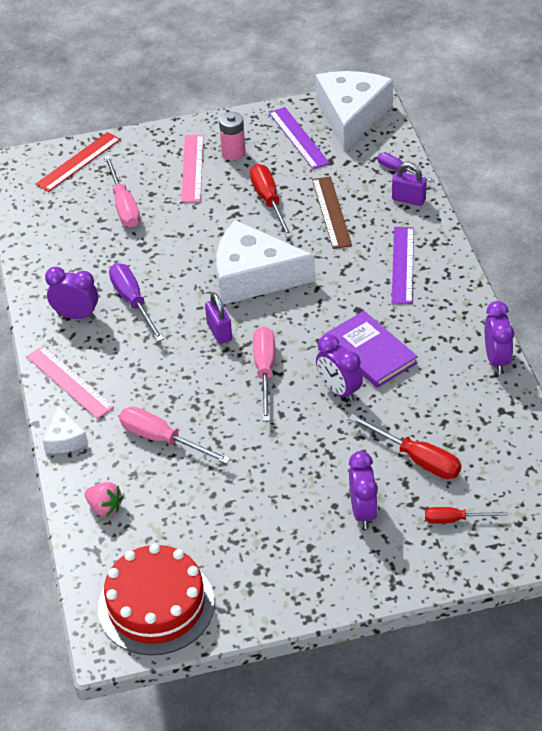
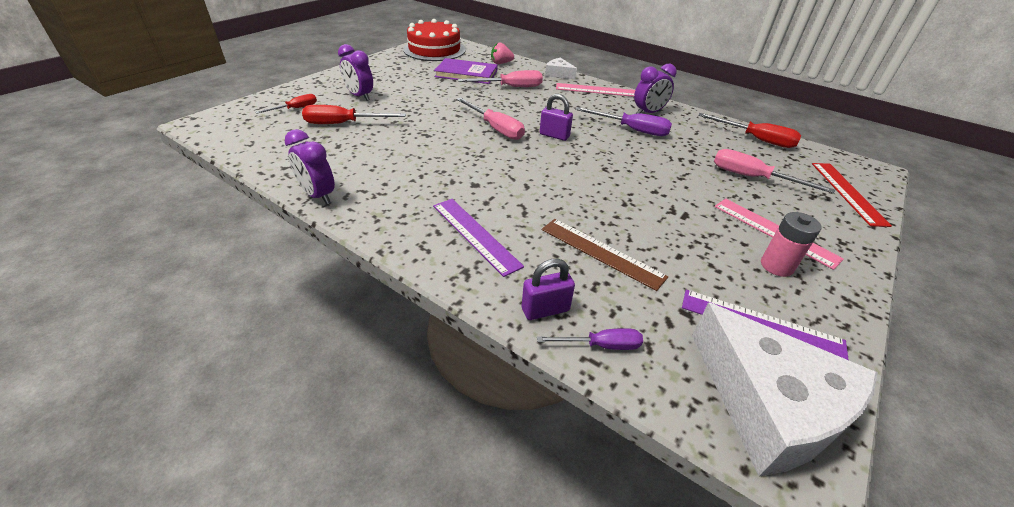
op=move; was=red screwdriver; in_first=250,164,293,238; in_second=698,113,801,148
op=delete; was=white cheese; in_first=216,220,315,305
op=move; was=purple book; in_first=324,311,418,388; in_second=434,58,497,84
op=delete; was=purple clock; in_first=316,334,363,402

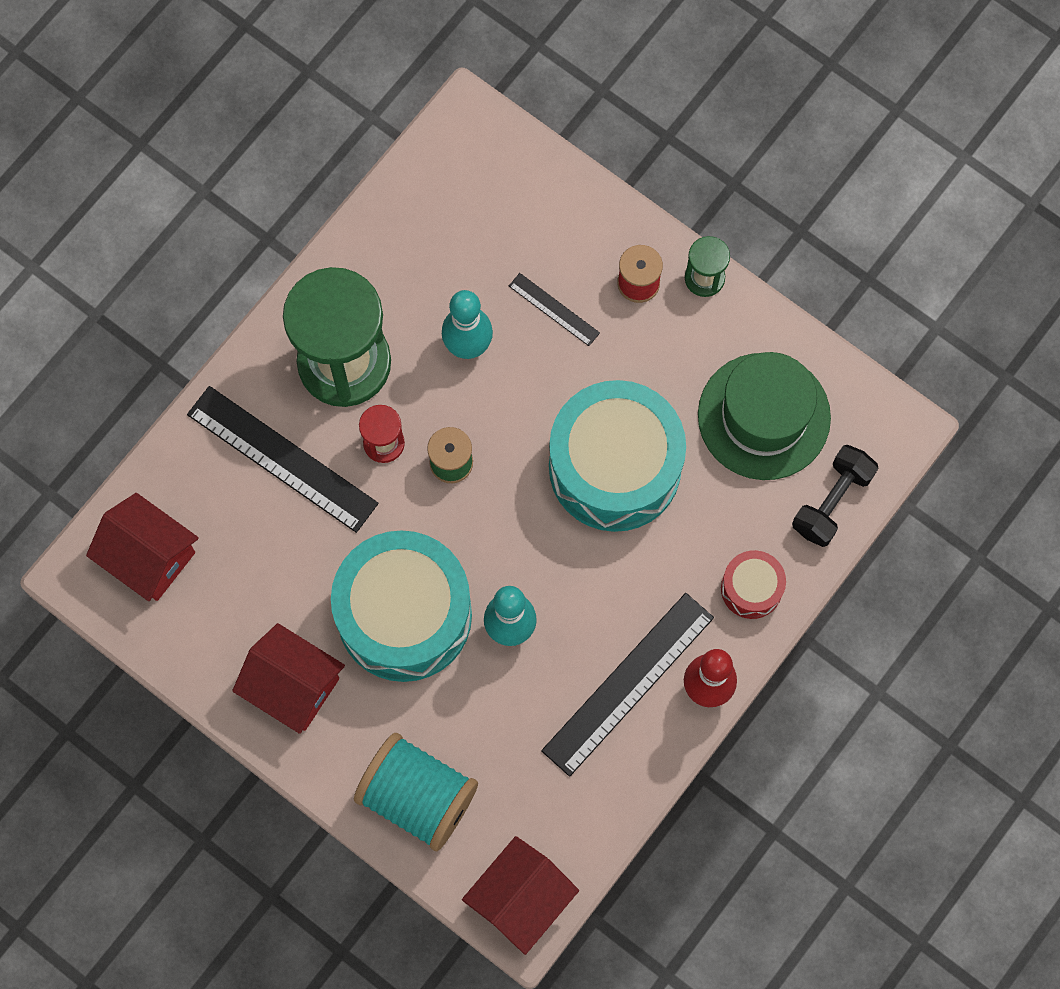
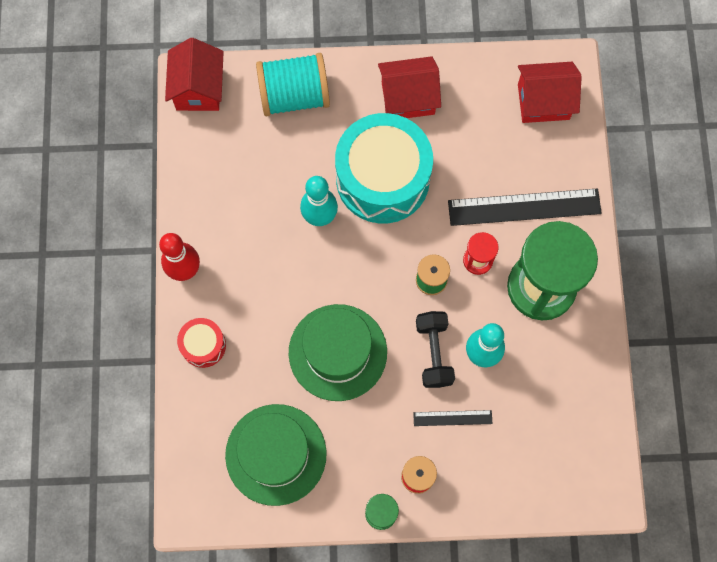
op=replace; was=turquoise drum; now=green hat; in_first=549,380,686,532; in_second=289,304,387,401
op=move; was=black dumbbell; in_first=792,445,878,547; in_second=416,311,455,388
op=delete; was=black ruler; in_first=541,593,714,777

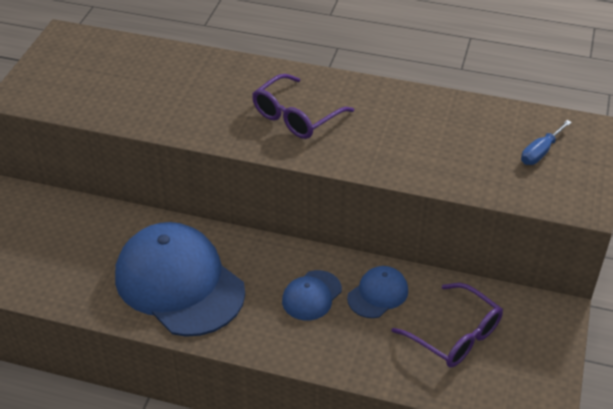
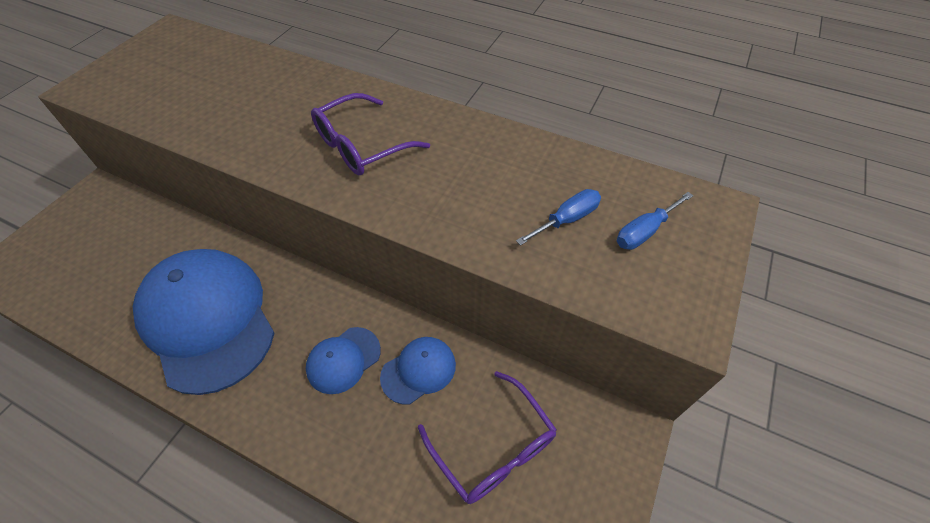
op=insert; now=blue screwdriver; in_second=516,189,601,246

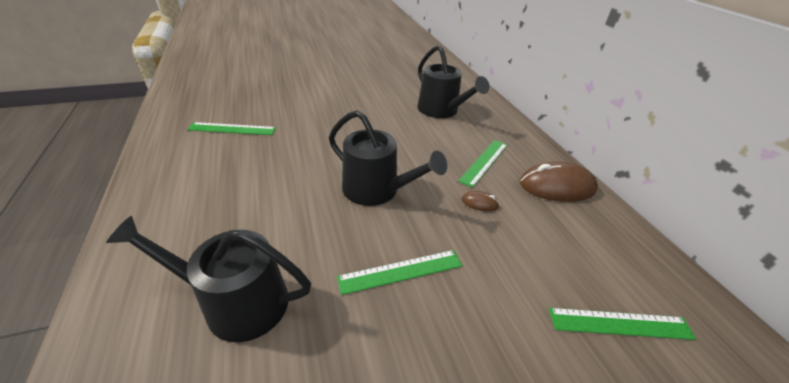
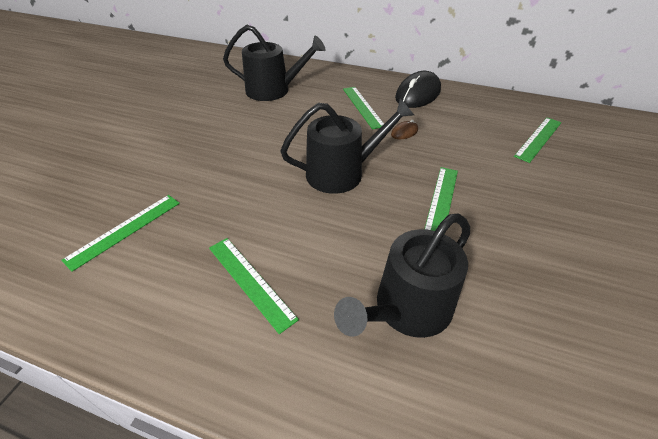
op=recolor; was=brown mouse; now=black mouse; in_first=520,162,598,202; in_second=395,71,441,108
op=insert; now=green ruler; in_second=209,238,299,334

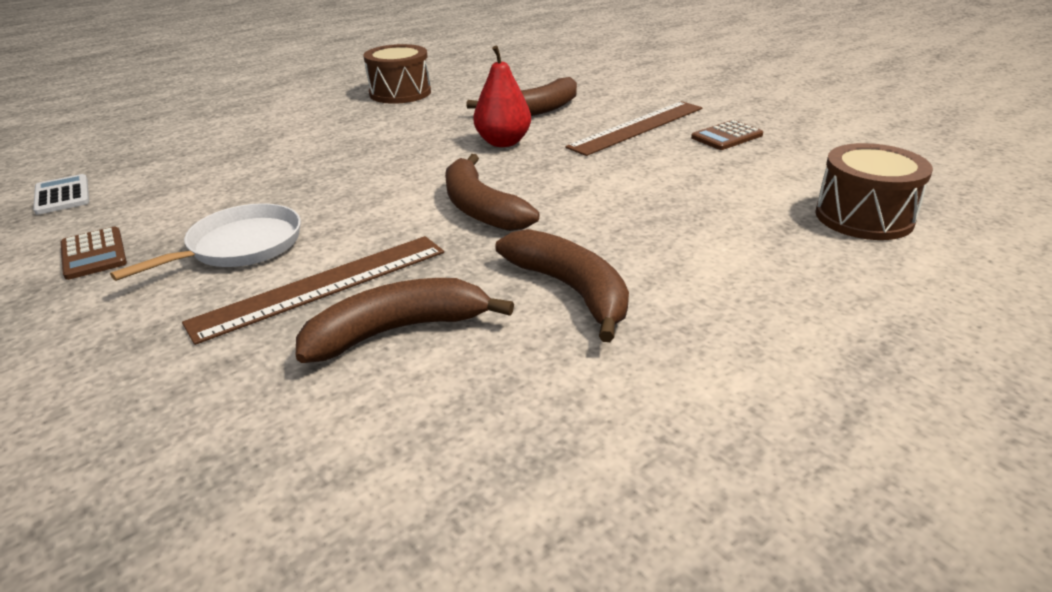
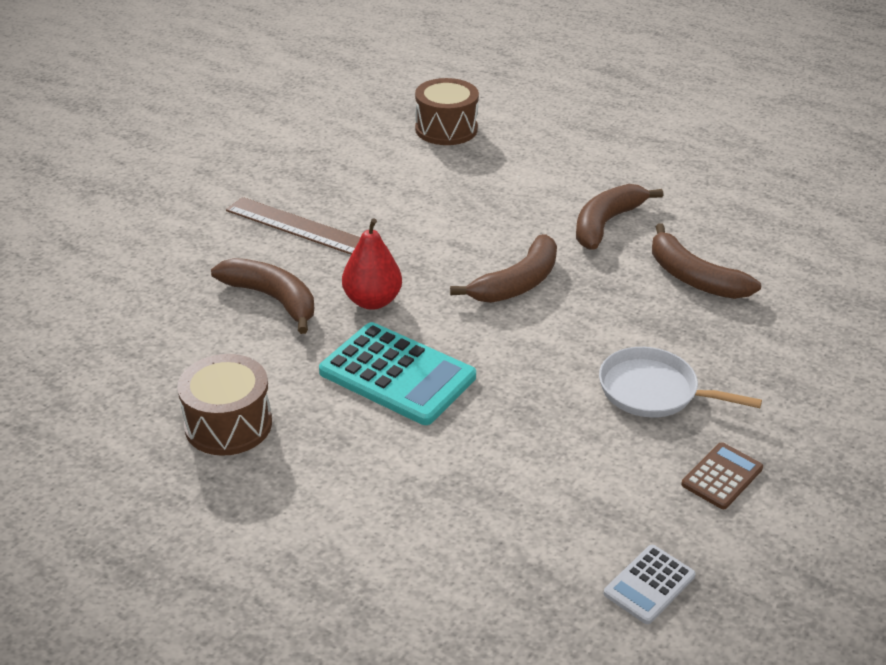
op=delete; was=brown calculator; in_first=691,120,763,150
op=delete; was=brown ruler; in_first=182,236,444,345
op=insert; now=turquoise calculator; in_second=319,322,476,425

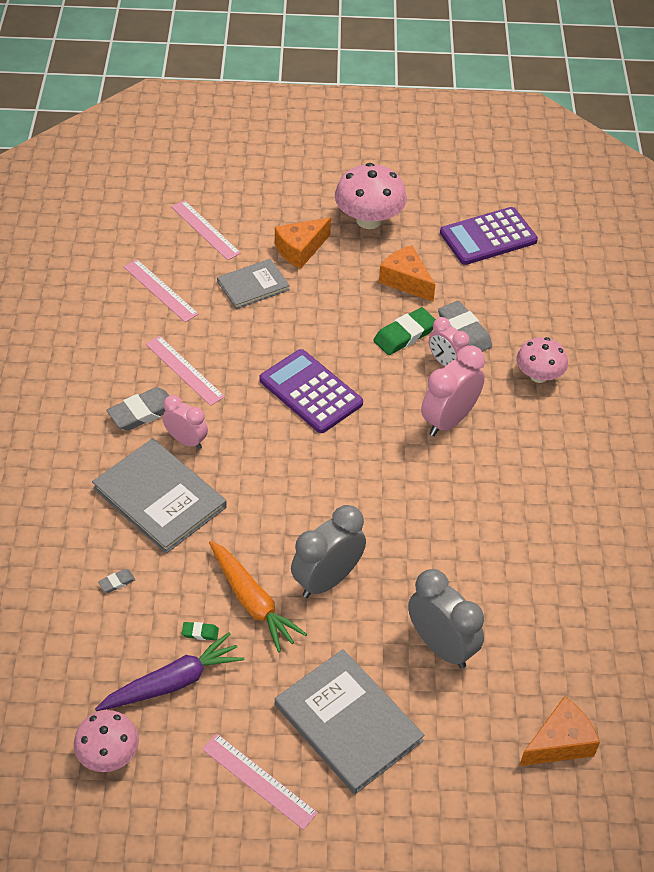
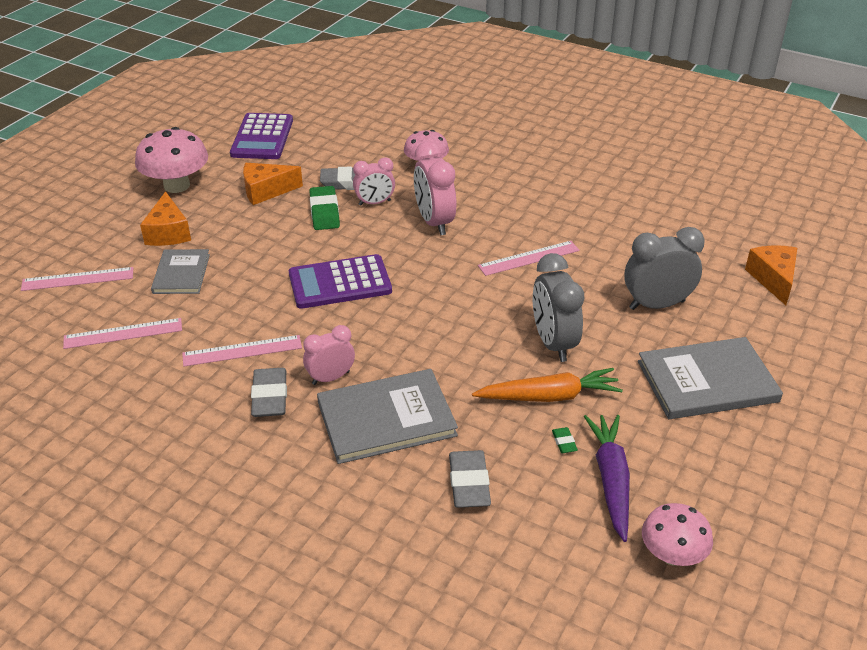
op=resize; was=grey eraser; in_first=98,569,135,593; in_second=449,450,491,508; ratio=2.11
op=rotate; was=green eraser; in_first=182,622,219,640; in_second=552,427,578,453; clockwise=-45
op=move; was=pink ruler; in_first=202,733,318,830; in_second=478,241,580,276

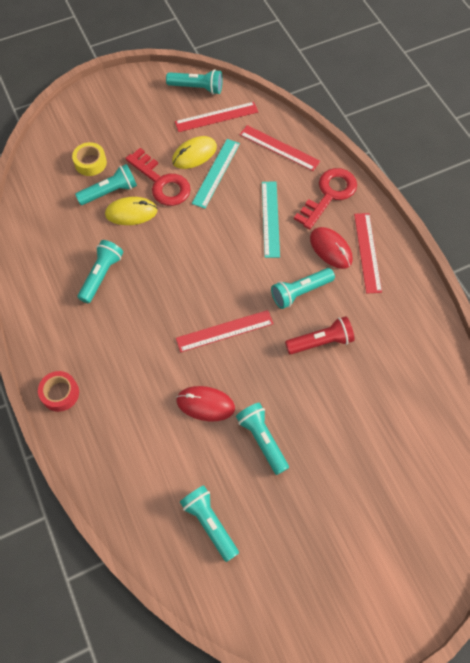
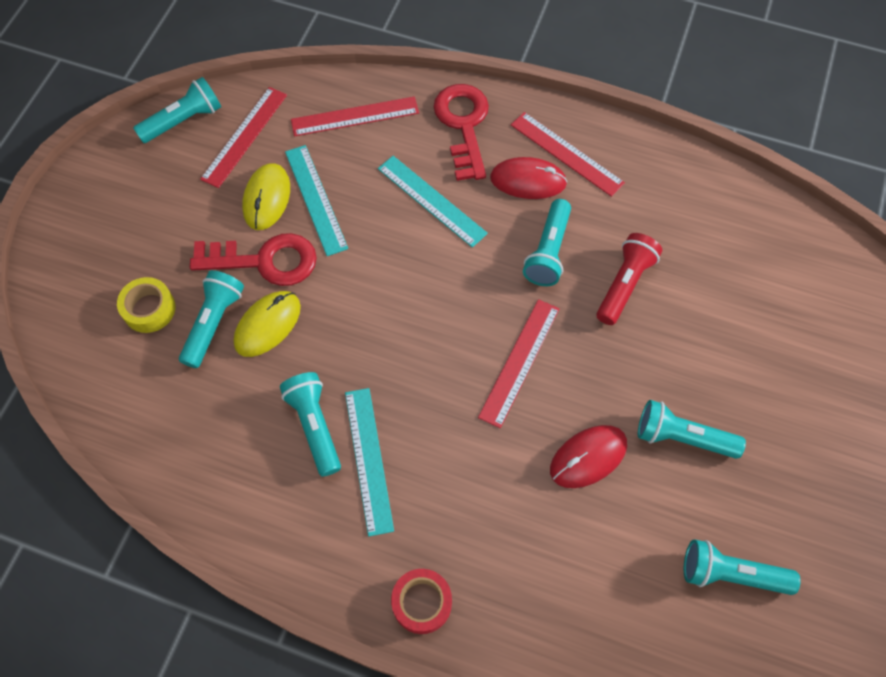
op=insert; now=turquoise ruler; in_second=345,388,394,537

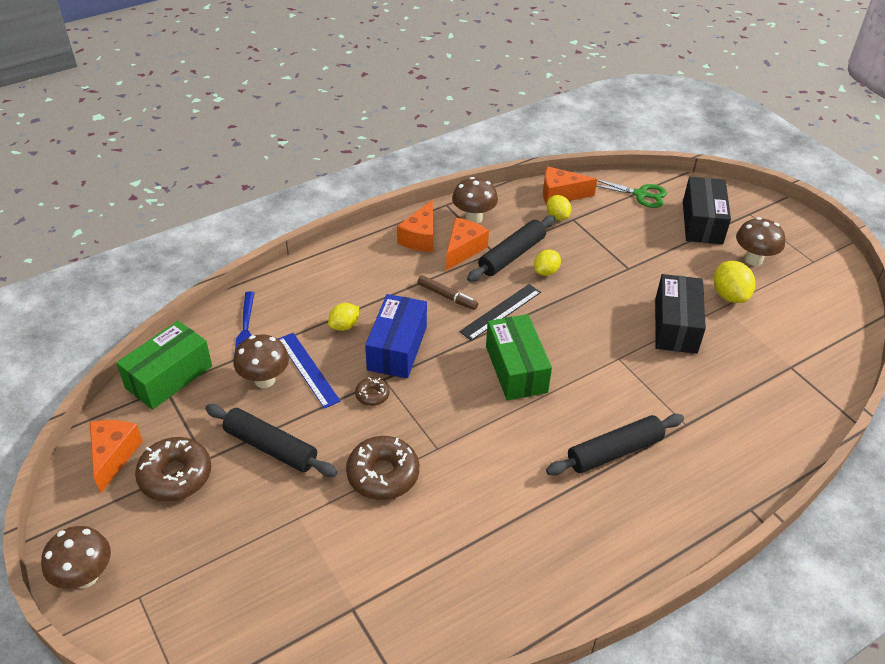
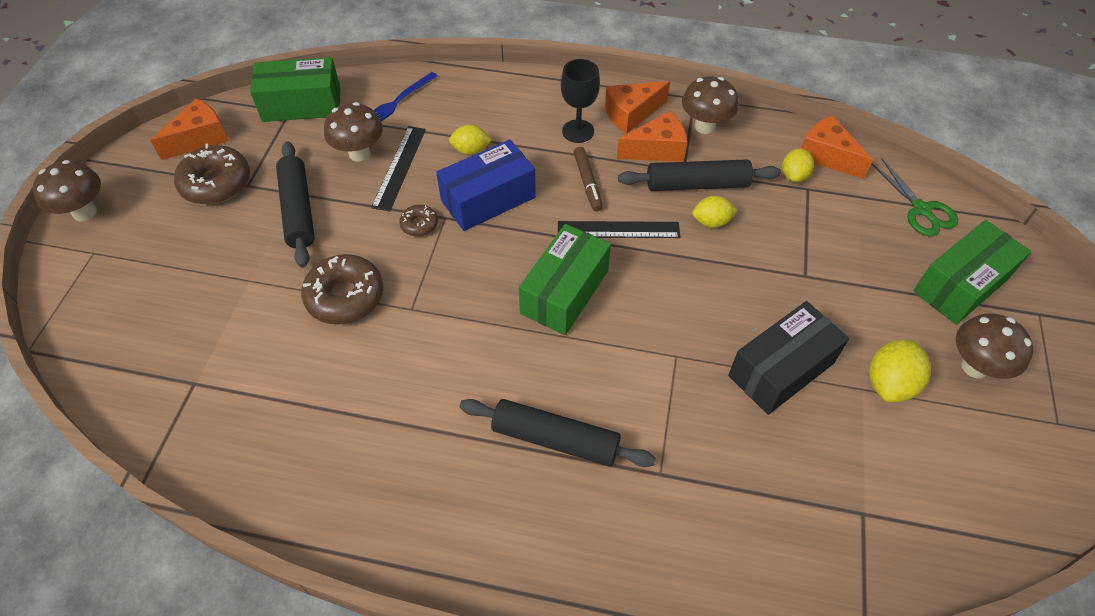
op=recolor; was=black box; now=green box; in_first=683,177,731,244; in_second=913,220,1031,325
op=recolor; was=blue ruler; now=black ruler; in_first=278,333,341,409; in_second=371,126,426,212
op=insert; now=black goblet; in_second=561,59,600,143

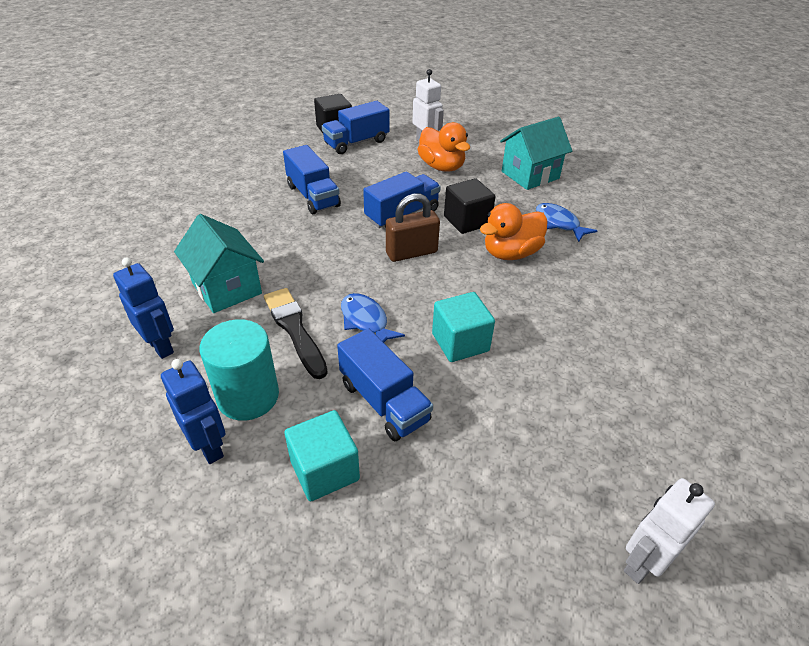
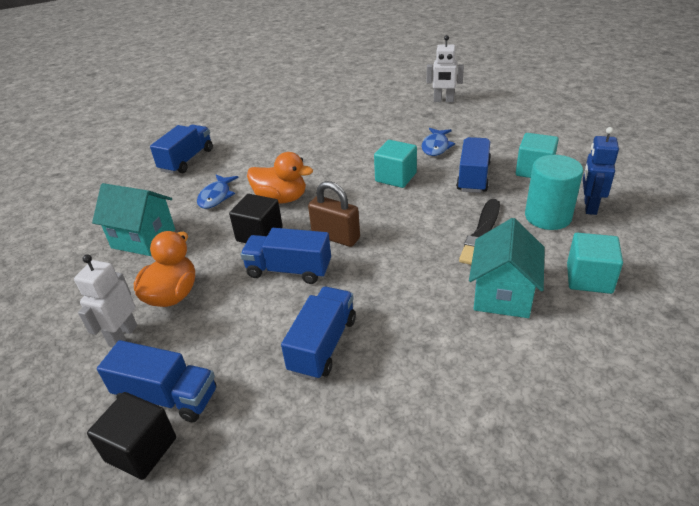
op=replace; was=blue robot; now=turquoise cube; in_first=113,257,174,359; in_second=567,233,623,294
op=move; was=blue fish; in_first=341,293,405,342; in_second=421,128,455,156
op=insert; now=blue truck; in_second=150,125,213,174

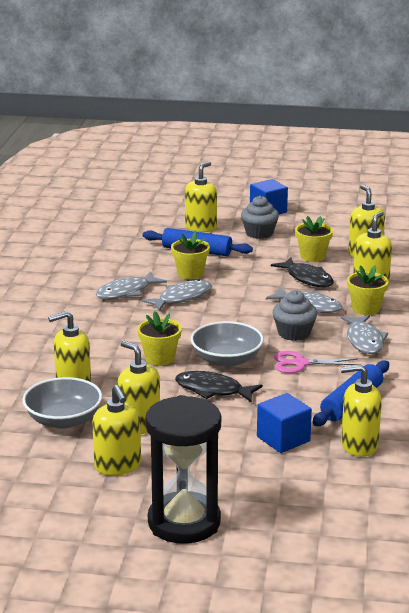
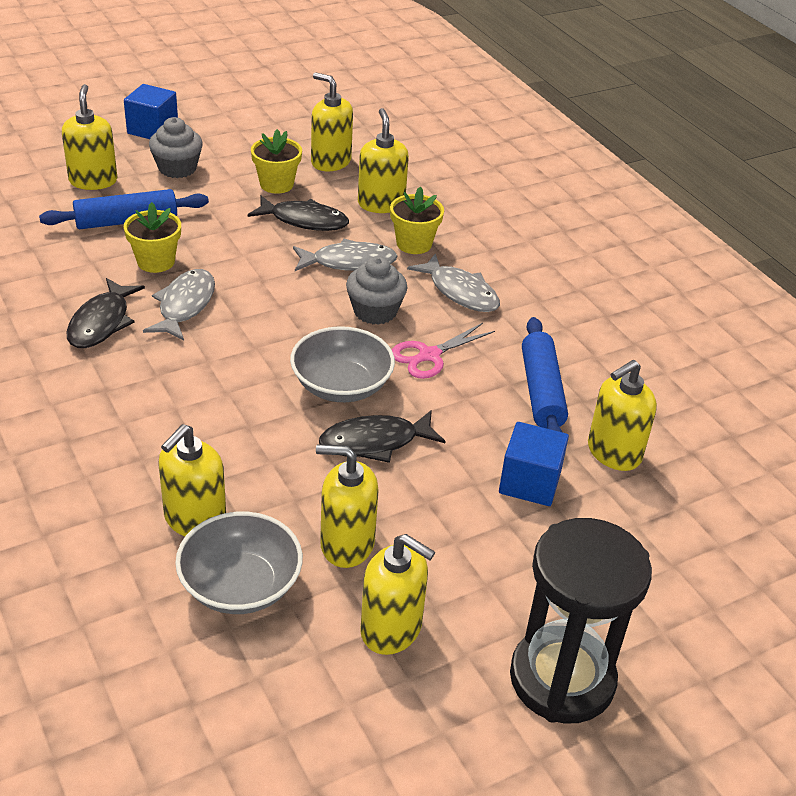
op=recolor; was=grey fish; now=black fish; in_first=96,272,167,299; in_second=67,278,145,348
op=delete; was=yellow flower pot; in_first=137,311,182,366

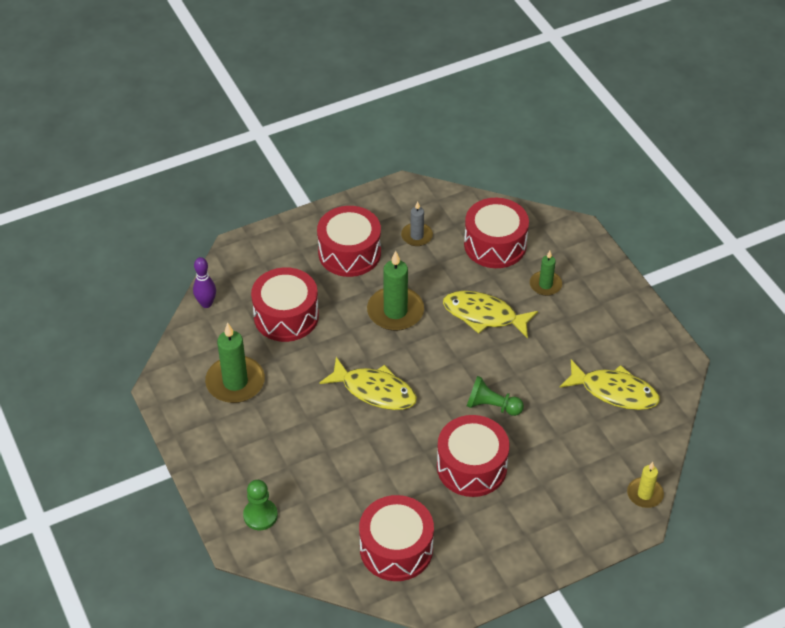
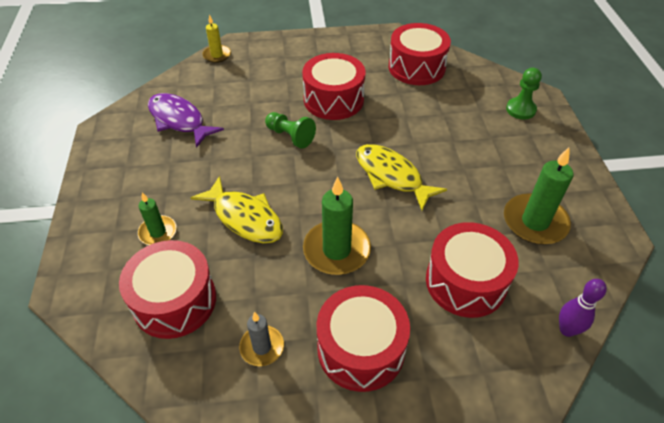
op=recolor; was=yellow fish; now=purple fish; in_first=559,360,660,410; in_second=148,93,224,148

